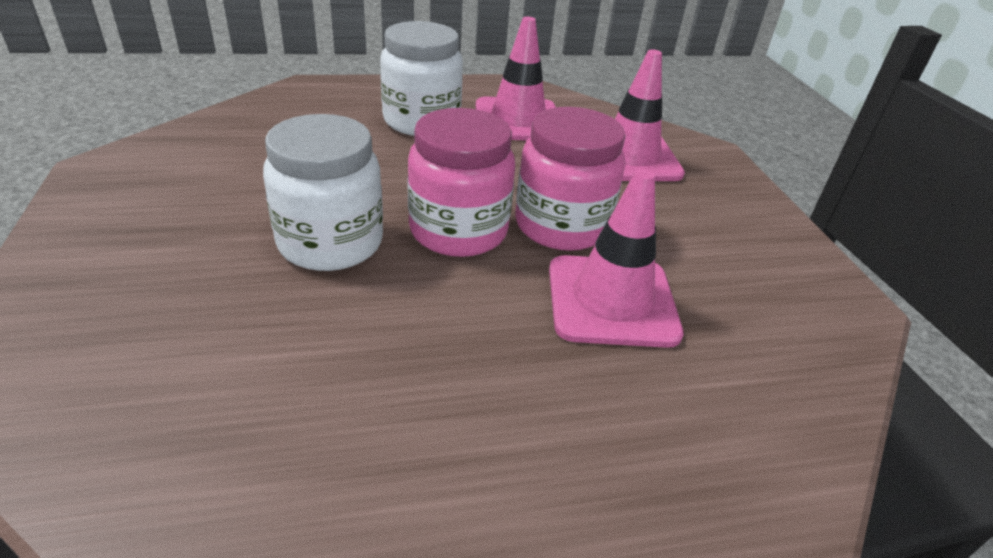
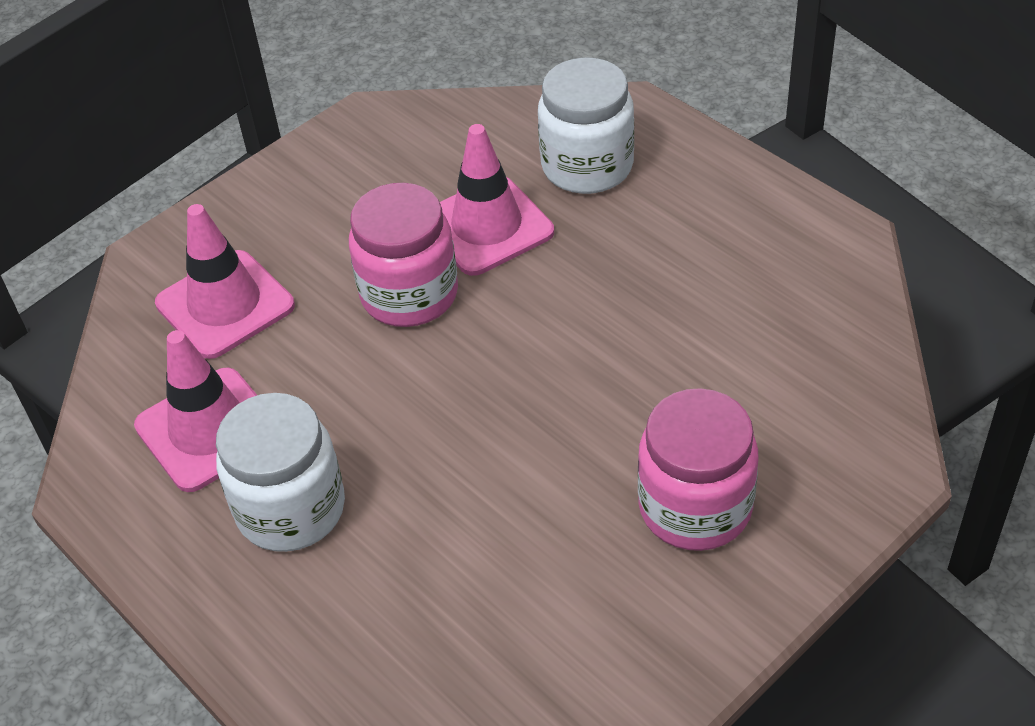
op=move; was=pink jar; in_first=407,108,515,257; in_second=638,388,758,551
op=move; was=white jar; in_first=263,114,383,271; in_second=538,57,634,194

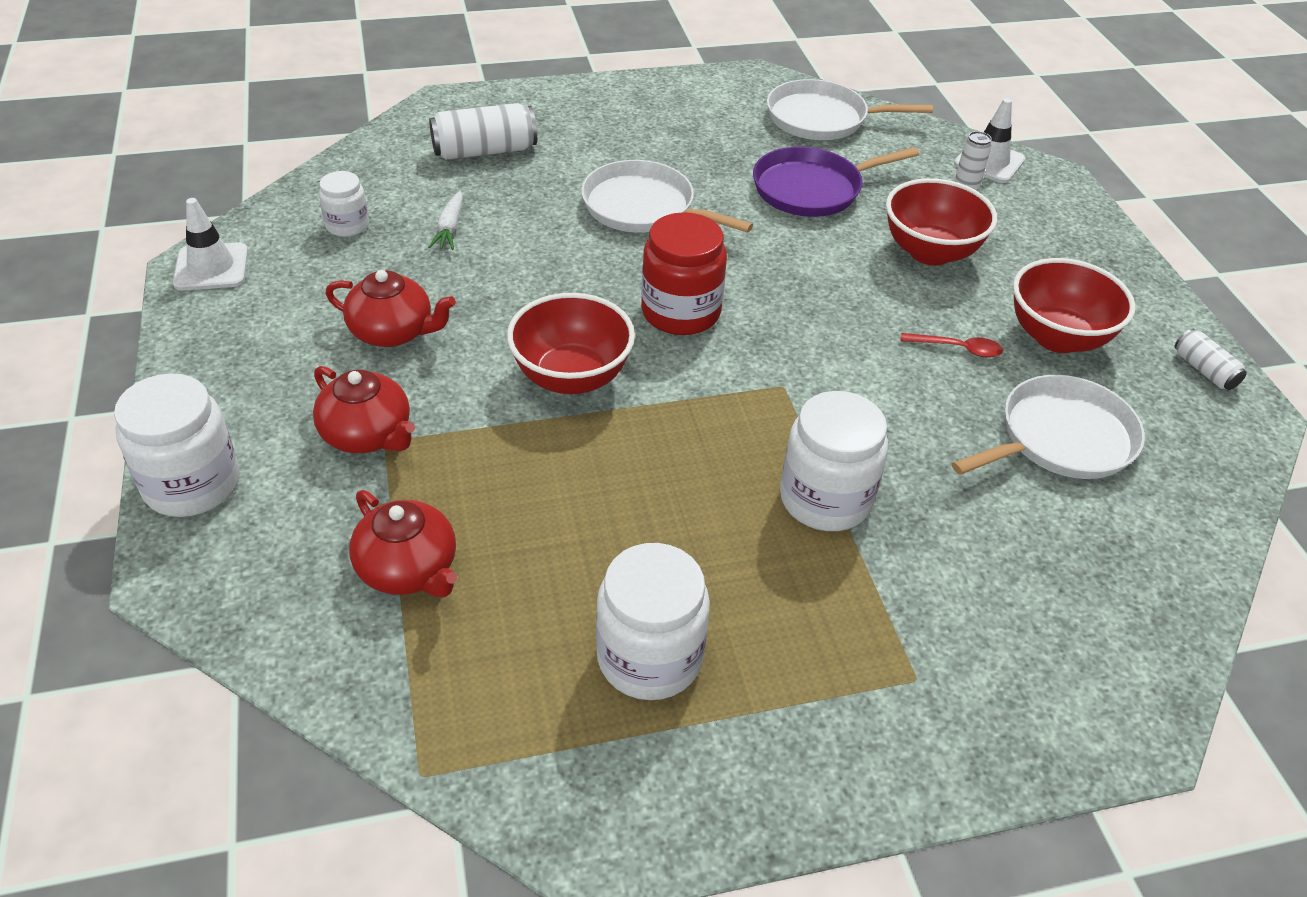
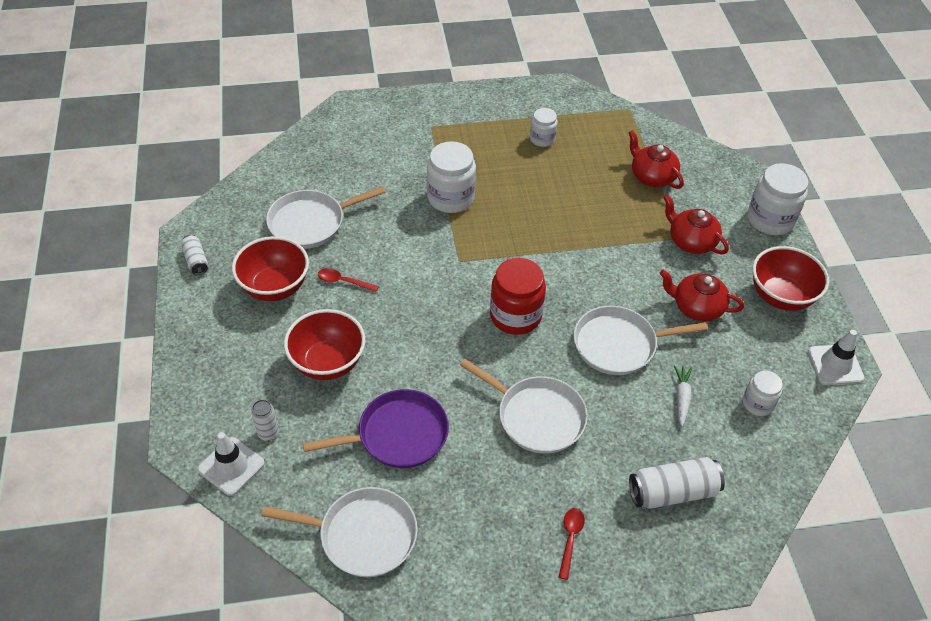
op=move; was=red bowl; in_first=507,293,635,394; in_second=752,246,829,311
op=resize; was=white jar; in_first=596,543,710,700; in_second=530,108,558,147; ratio=0.57
op=insert; now=white pan; in_second=574,306,708,375
op=insert; now=red spoon; in_second=558,508,585,580

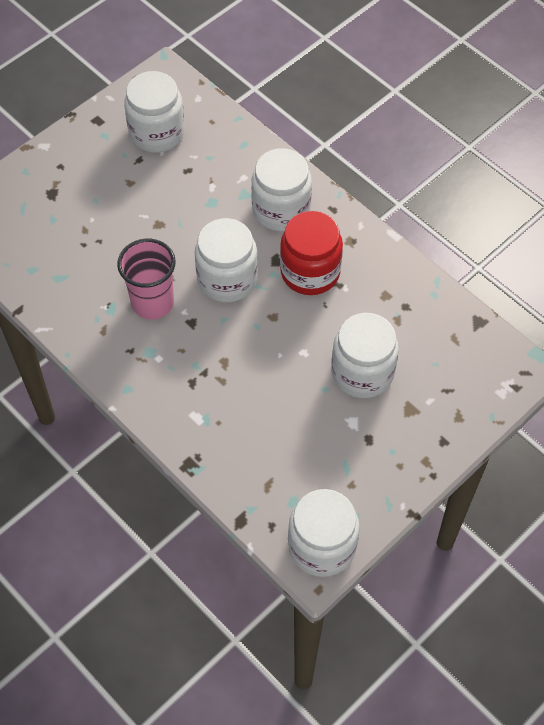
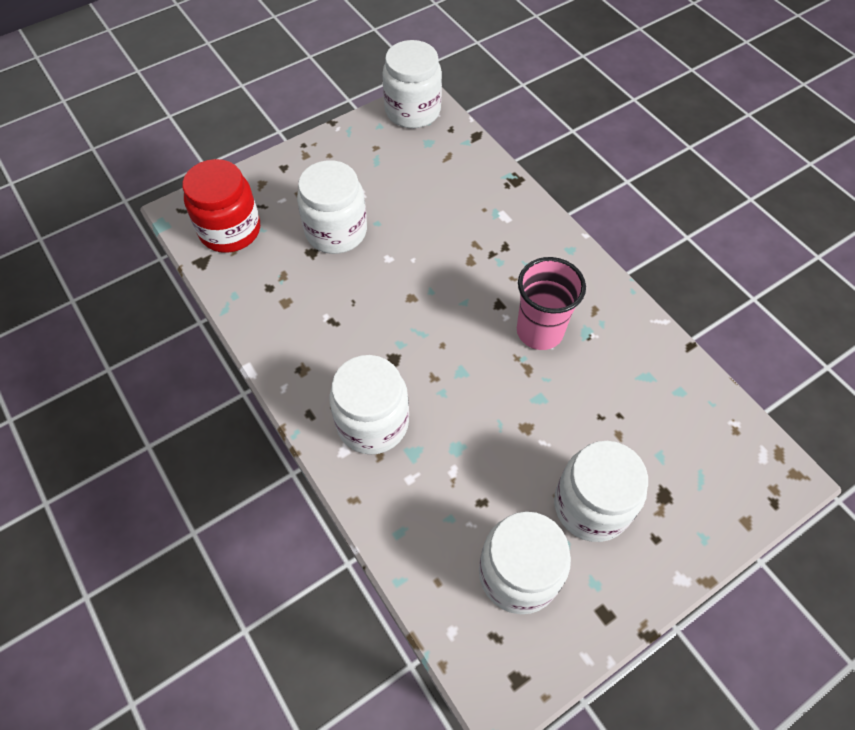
op=move; was=red jar; in_first=280,211,343,295; in_second=182,159,260,253
op=move; was=white jar; in_first=195,218,258,303; in_second=554,441,648,542

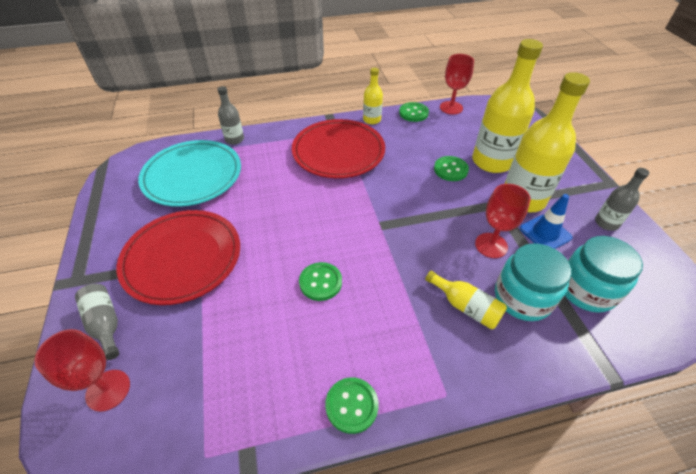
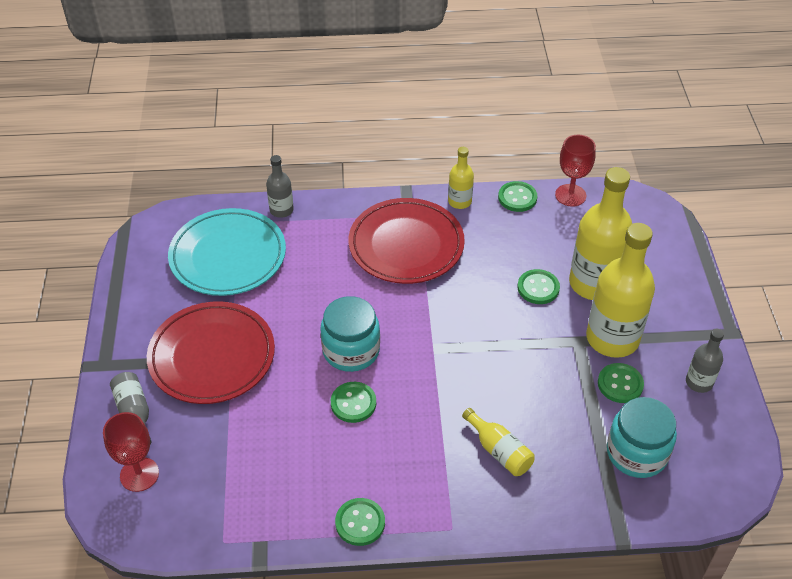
op=delete; was=red goblet; in_first=475,184,531,258
op=replace; was=blue traffic cone; now=green button; in_first=520,194,573,249; in_second=598,363,644,403
op=move; was=turquoise jar; in_first=495,243,572,321; in_second=320,296,380,372

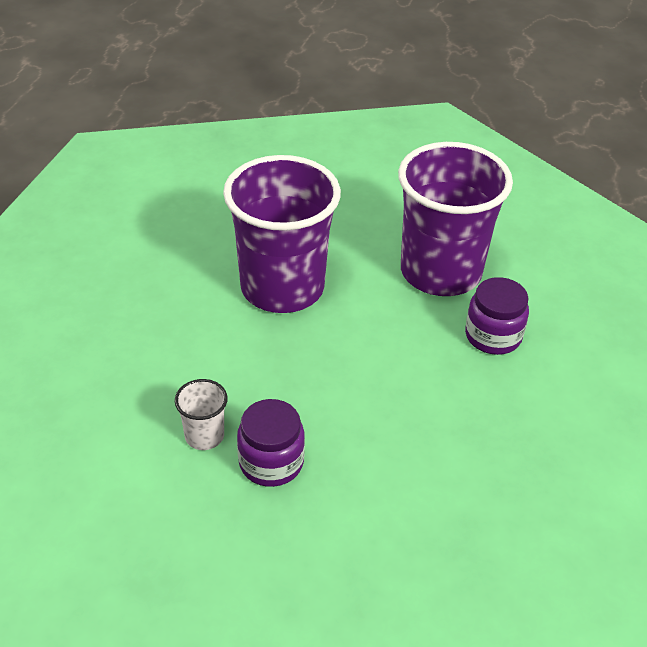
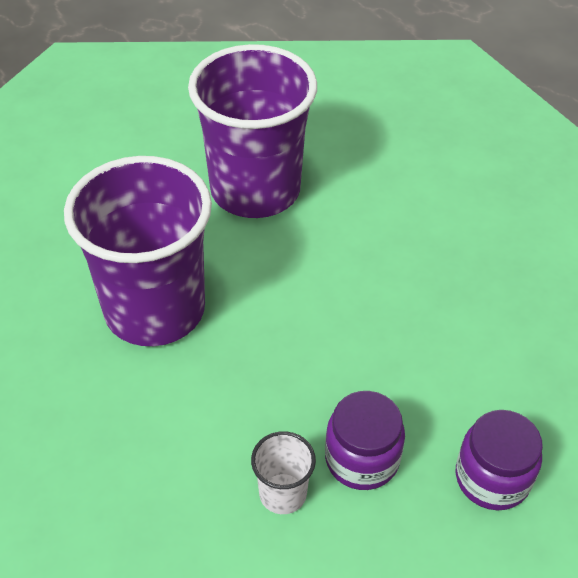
op=move; was=purple jar; in_first=465,277,529,355; in_second=456,410,543,510

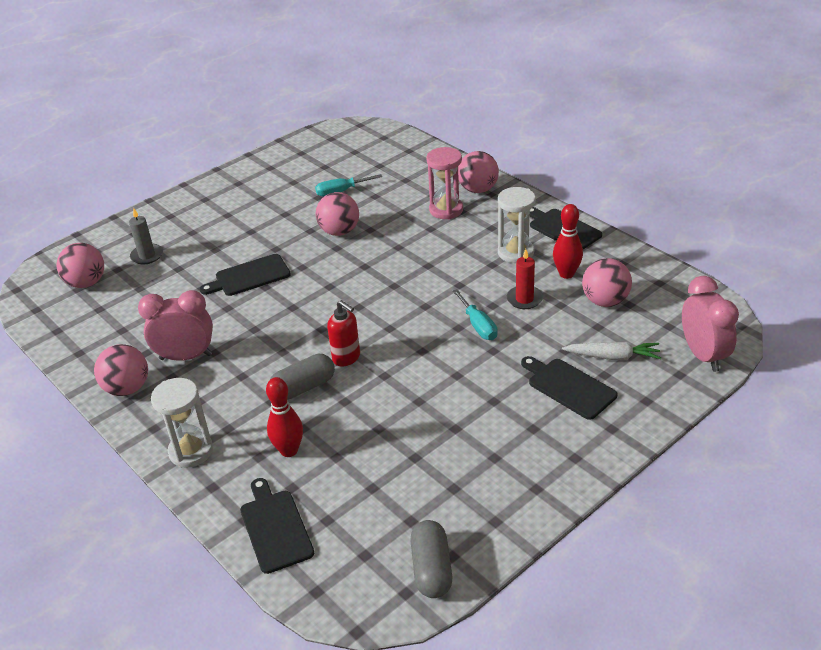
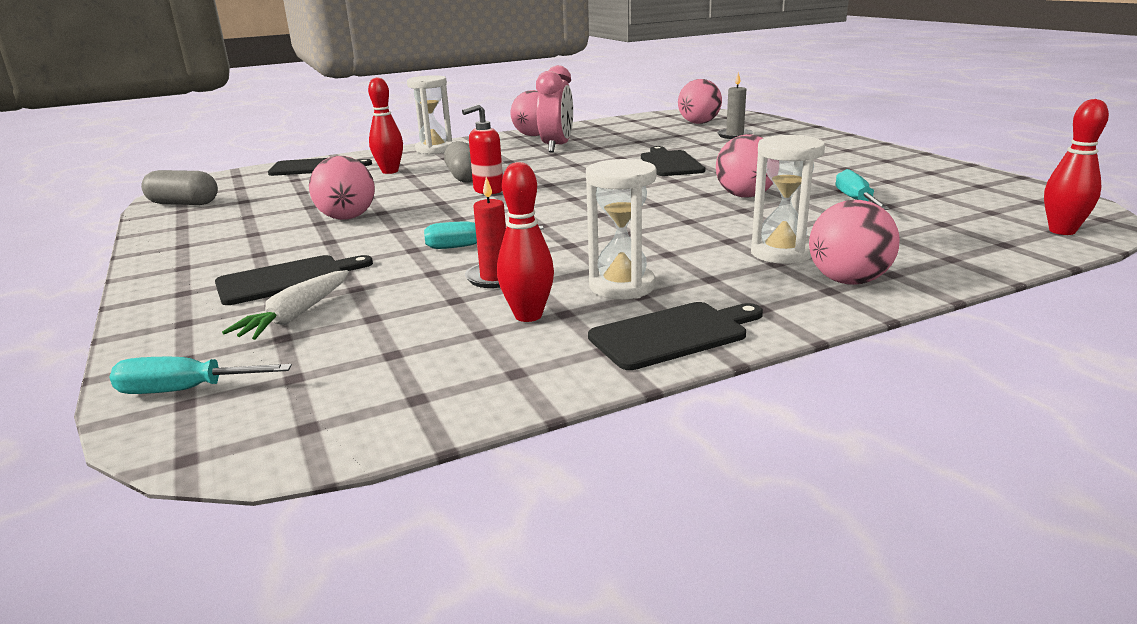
op=recolor; was=pink hourglass; now=white hourglass; in_first=426,147,463,220; in_second=751,135,825,264
op=move; was=pink ball; in_first=582,258,632,307; in_second=309,156,375,220
op=replace; was=pink clock; now=turquoise screwdriver; in_first=682,276,739,372; in_second=110,357,292,394
op=insert; now=red bowling pin; in_second=1044,99,1109,235

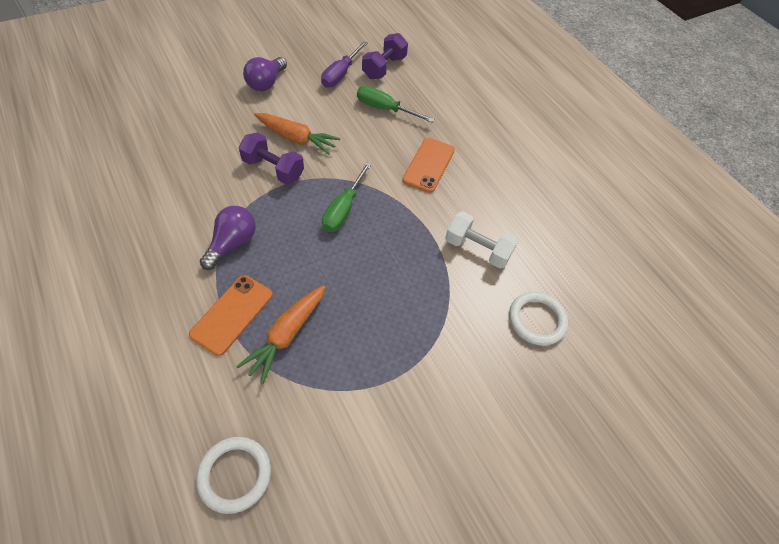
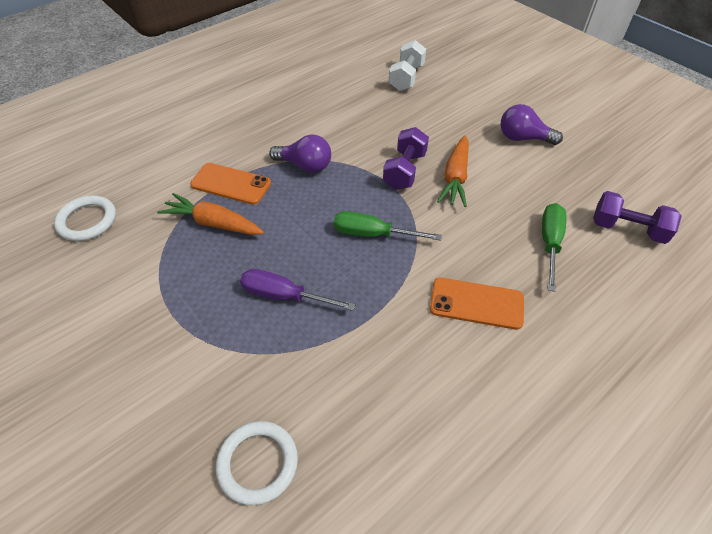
op=move; was=purple screwdriver; in_first=321,41,368,88; in_second=240,269,356,311
op=move; was=white dumbbell; in_first=445,211,518,269; in_second=389,40,426,91

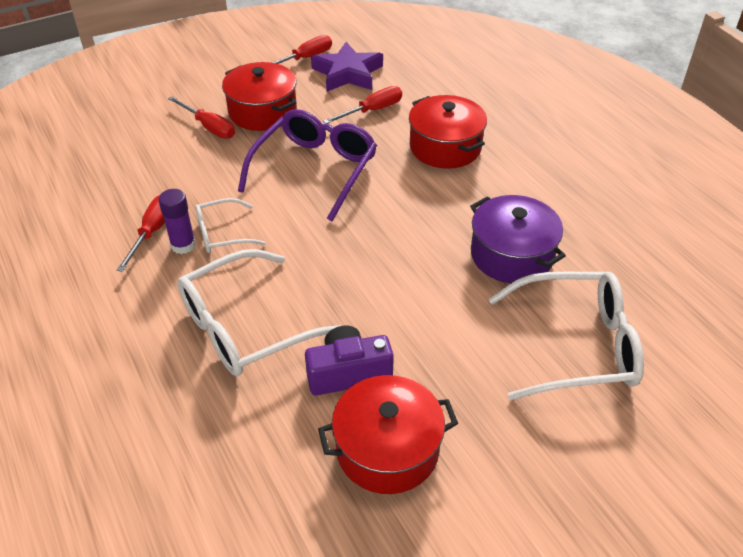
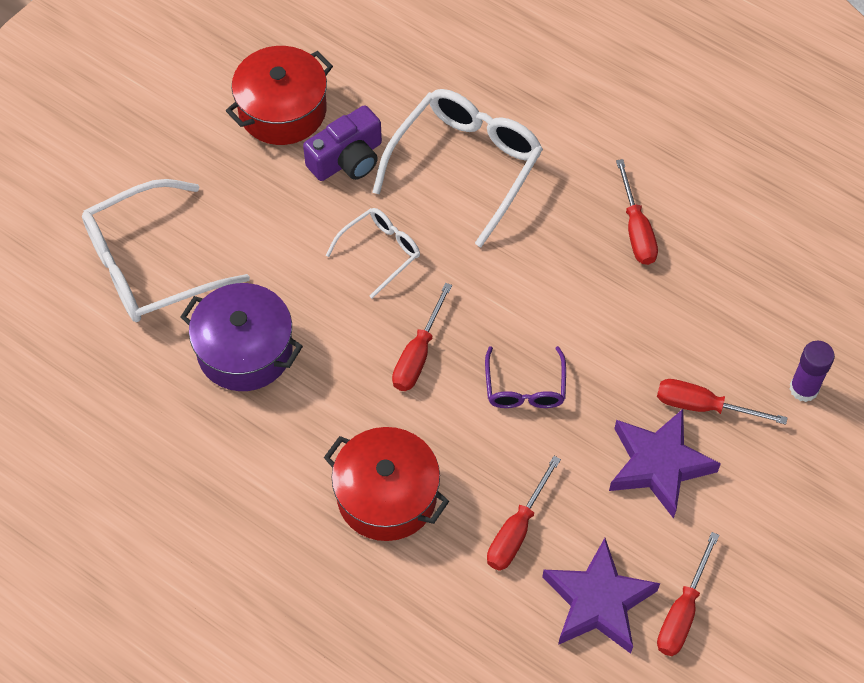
op=replace; was=red pot; now=purple star; in_first=222,62,297,131; in_second=609,409,721,519
op=resize; was=purple glasses; in_first=238,109,377,221; in_second=485,346,566,408; ratio=0.54
op=move; was=purple glue stick; in_first=158,189,196,254; in_second=790,341,835,402
op=move; was=white glasses; in_first=195,198,266,253; in_second=326,208,420,299
op=insert; now=red screwdriver; in_second=392,283,452,391

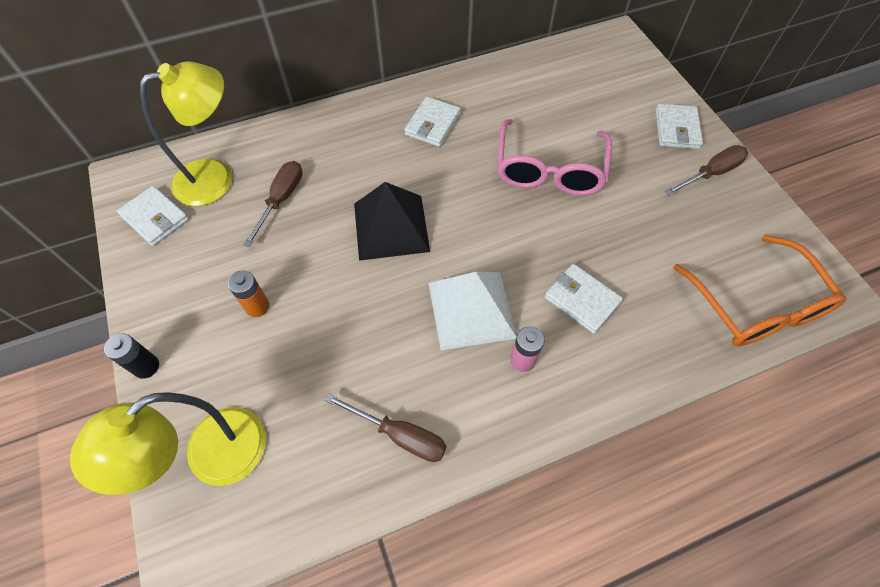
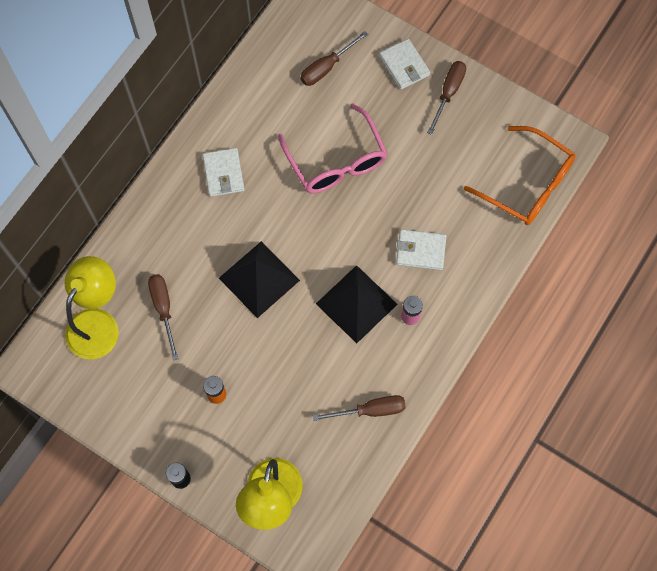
op=delete; was=white wallet; in_first=117,186,189,246
op=recolor; was=white pyramid; now=black pyramid; in_first=429,272,517,350; in_second=316,265,397,343
op=insert; now=brown screwdriver; in_second=301,31,368,86

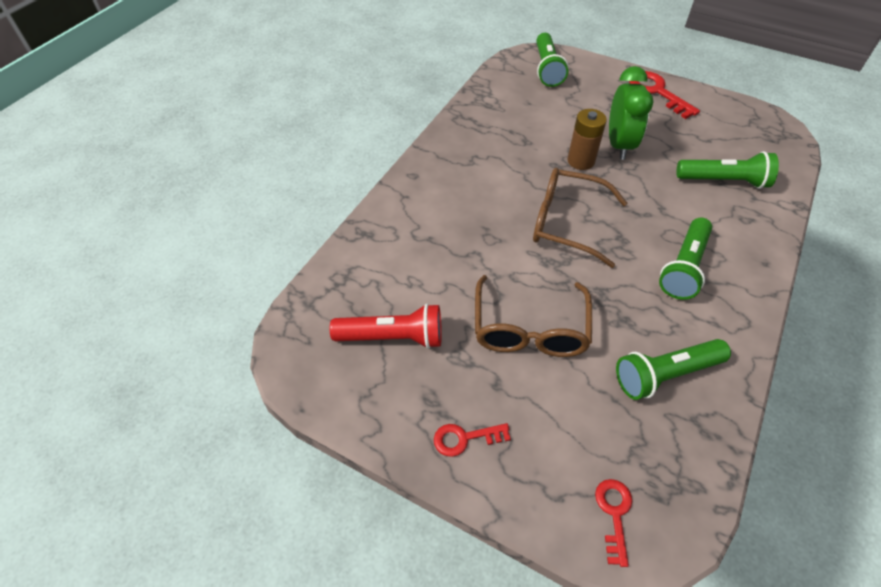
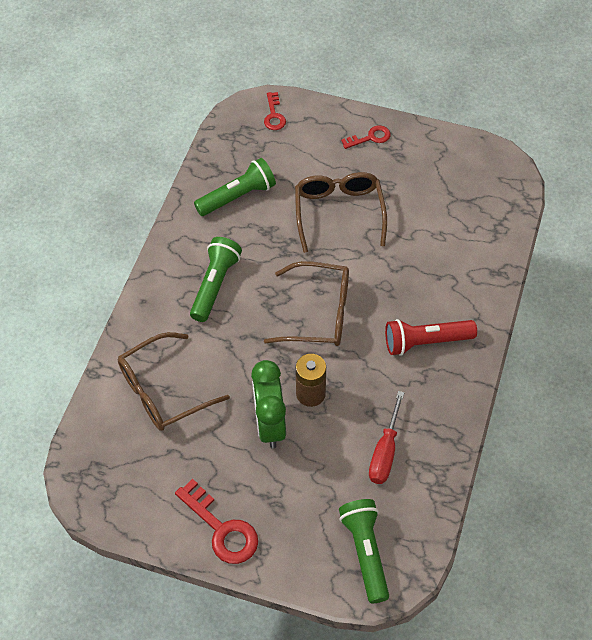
op=replace; was=green flashlight; now=brown glasses; in_first=676,151,779,189; in_second=118,332,230,431
op=move; was=red flashlight; in_first=330,304,442,349; in_second=385,319,477,356
op=insert; now=red screwdriver; in_second=369,391,404,484

